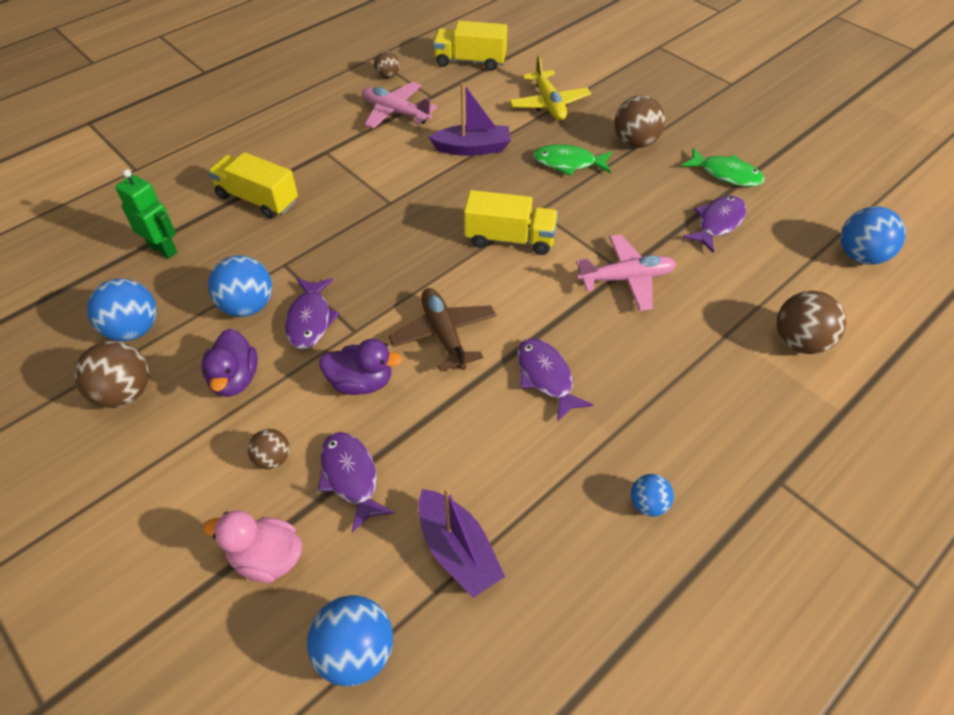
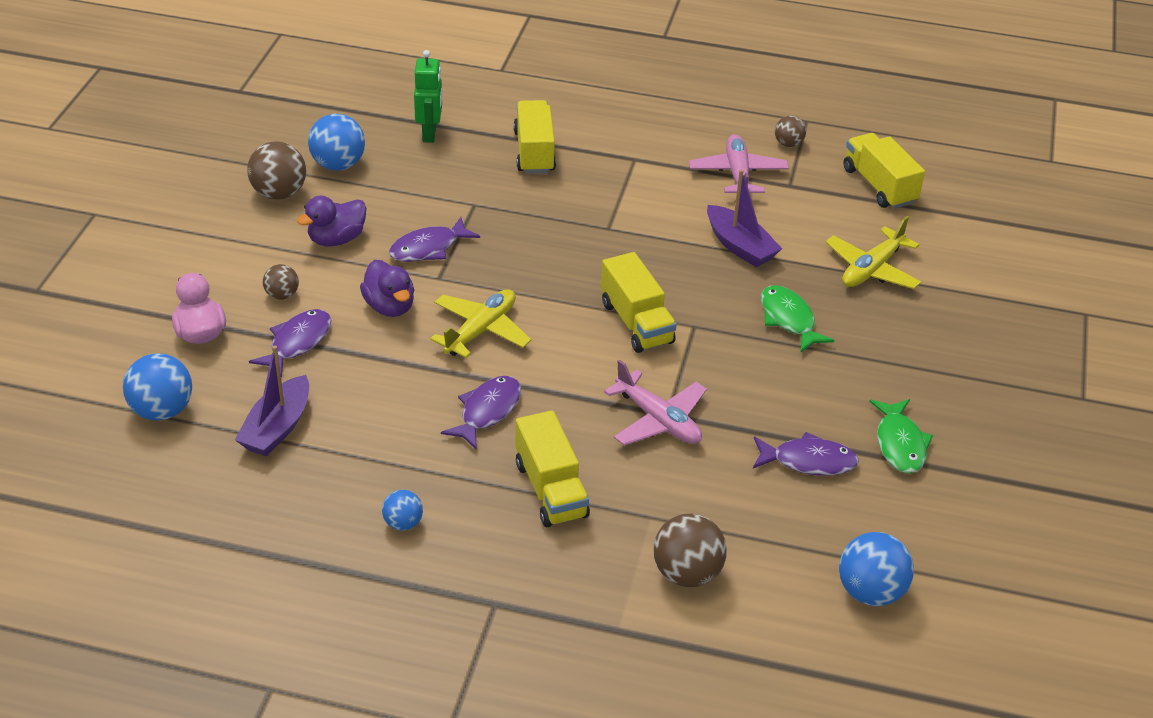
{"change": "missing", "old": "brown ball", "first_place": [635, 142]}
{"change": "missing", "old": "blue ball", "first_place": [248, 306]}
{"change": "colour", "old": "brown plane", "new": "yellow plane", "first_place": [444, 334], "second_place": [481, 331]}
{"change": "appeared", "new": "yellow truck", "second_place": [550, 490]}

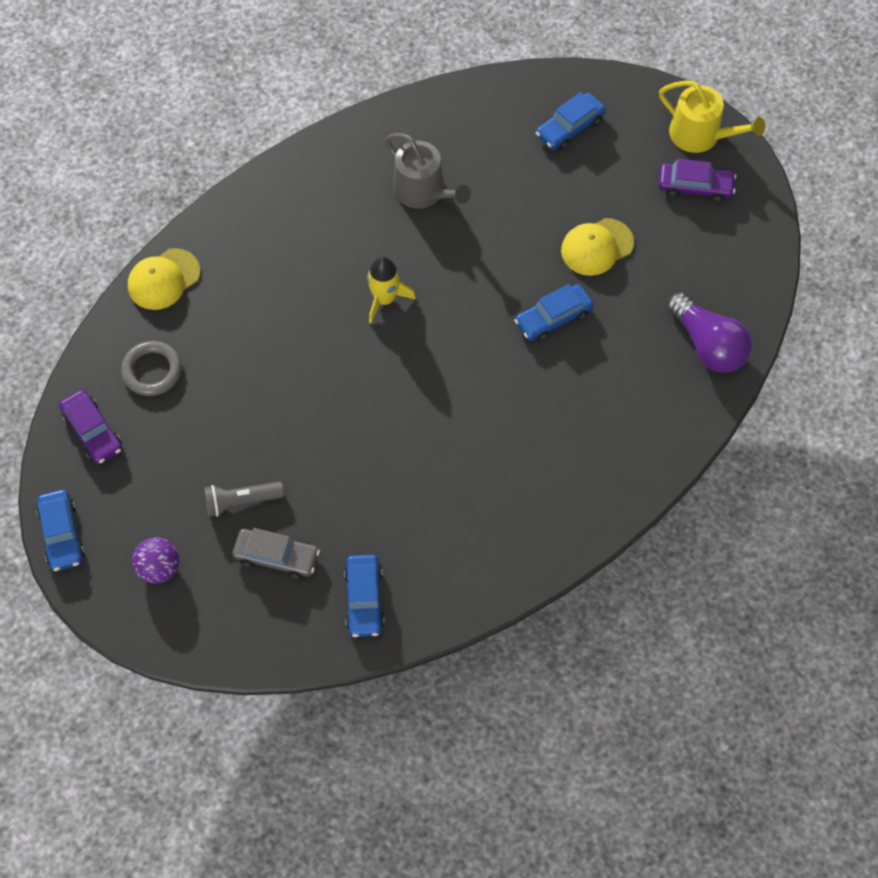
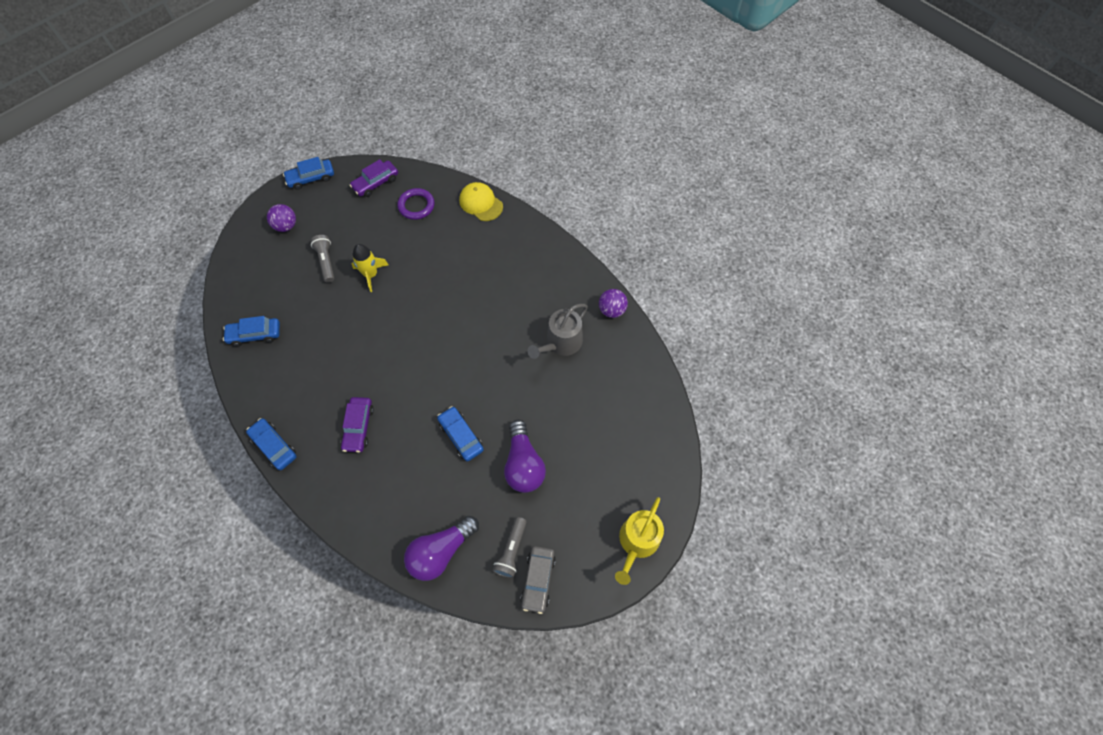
{"change": "relocated", "old": "blue car", "first_place": [569, 127], "second_place": [274, 446]}
{"change": "relocated", "old": "purple car", "first_place": [695, 187], "second_place": [358, 427]}
{"change": "exchanged", "old": "yellow cap", "new": "purple light bulb", "first_place": [597, 247], "second_place": [523, 464]}
{"change": "relocated", "old": "yellow rocket", "first_place": [384, 299], "second_place": [371, 274]}
{"change": "colour", "old": "grey ring", "new": "purple ring", "first_place": [152, 370], "second_place": [416, 206]}
{"change": "relocated", "old": "grey car", "first_place": [276, 557], "second_place": [538, 580]}
{"change": "appeared", "new": "purple ball", "second_place": [611, 310]}
{"change": "appeared", "new": "grey flashlight", "second_place": [511, 550]}

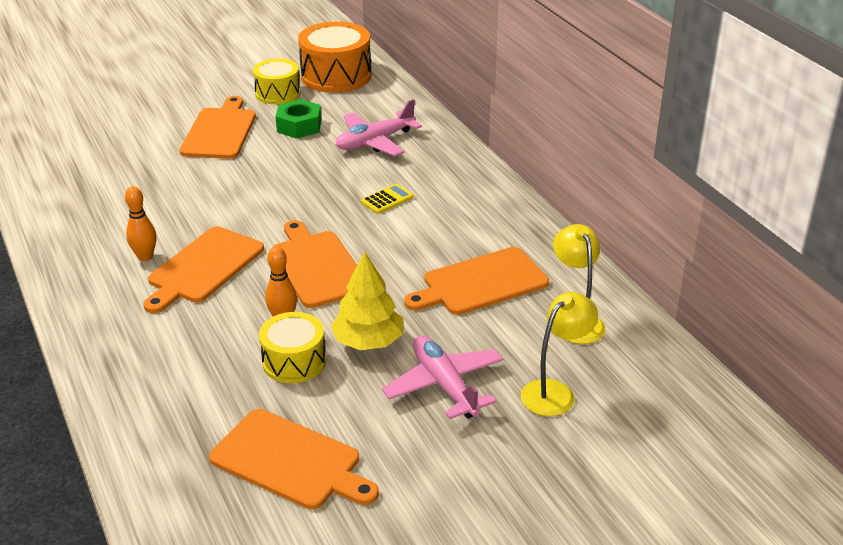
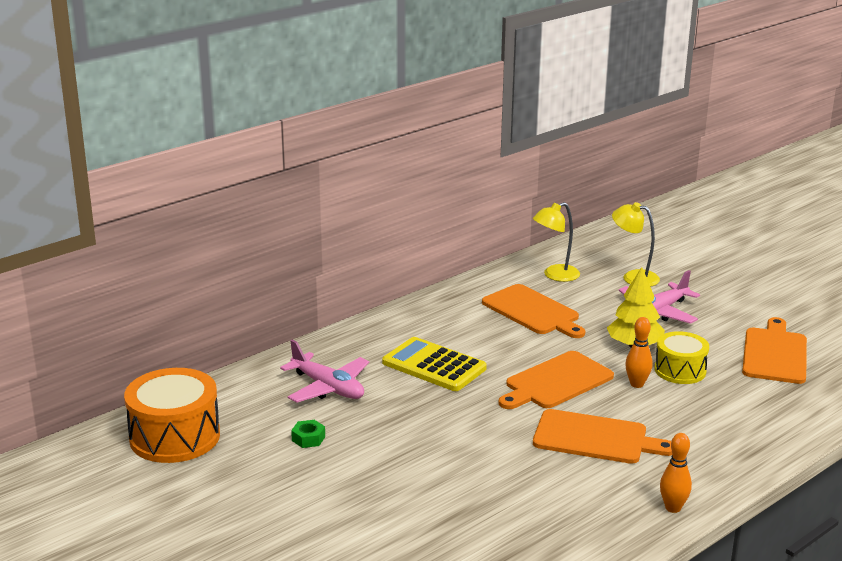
{"change": "missing", "old": "yellow drum", "first_place": [278, 93]}
{"change": "missing", "old": "orange cutting board", "first_place": [220, 131]}
{"change": "size", "old": "green nut", "first_place": [299, 126], "second_place": [308, 438], "factor": 0.59}
{"change": "size", "old": "yellow calculator", "first_place": [387, 199], "second_place": [434, 365], "factor": 2.02}
{"change": "relocated", "old": "orange bowling pin", "first_place": [145, 257], "second_place": [673, 508]}

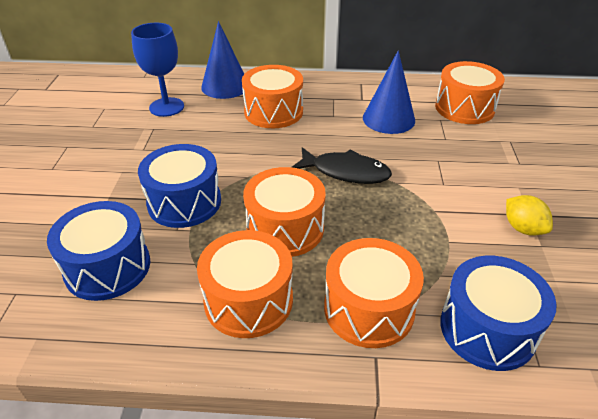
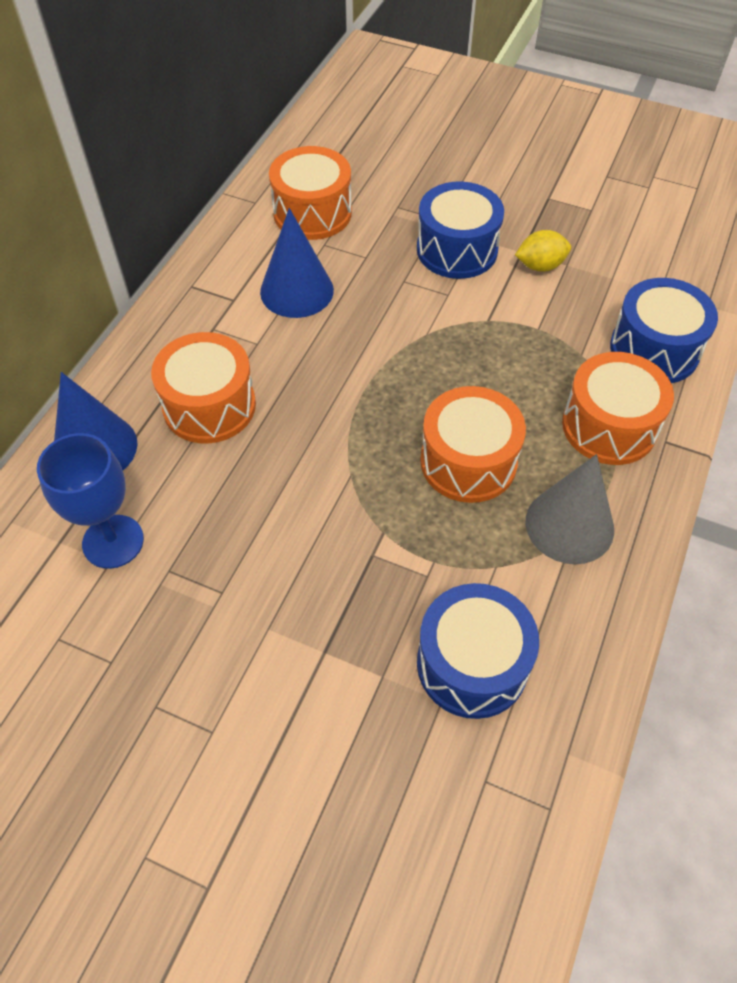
{"change": "relocated", "old": "blue drum", "first_place": [184, 202], "second_place": [457, 250]}
{"change": "missing", "old": "black fish", "first_place": [346, 172]}
{"change": "exchanged", "old": "orange drum", "new": "grey cone", "first_place": [248, 300], "second_place": [569, 525]}

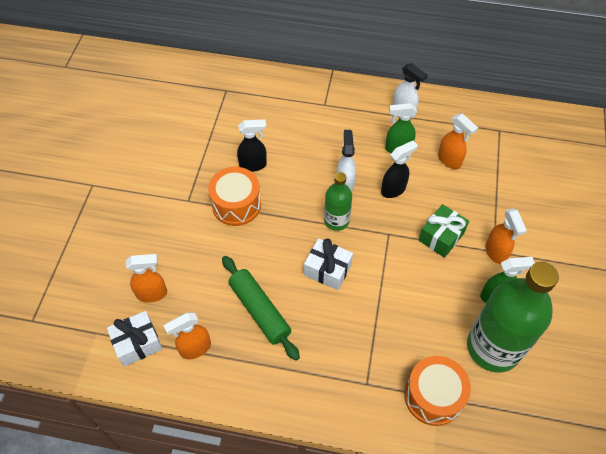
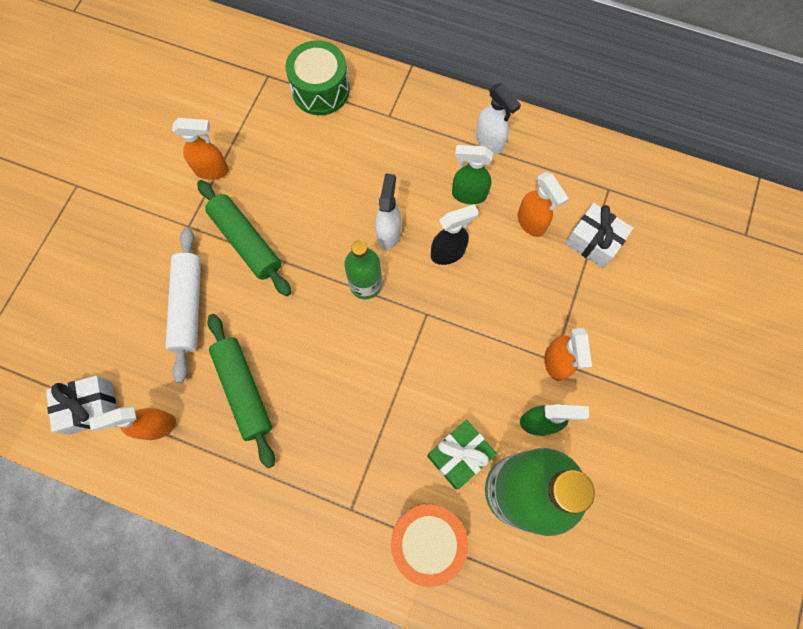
{"change": "missing", "old": "black spray bottle", "first_place": [253, 165]}
{"change": "exchanged", "old": "orange drum", "new": "green rolling pin", "first_place": [236, 205], "second_place": [246, 242]}
{"change": "relocated", "old": "green gift", "first_place": [441, 237], "second_place": [459, 455]}
{"change": "relocated", "old": "white gift", "first_place": [327, 270], "second_place": [593, 241]}
{"change": "relocated", "old": "orange spray bottle", "first_place": [152, 294], "second_place": [212, 170]}
{"change": "appeared", "new": "green drum", "second_place": [320, 90]}
{"change": "appeared", "new": "white rolling pin", "second_place": [188, 306]}

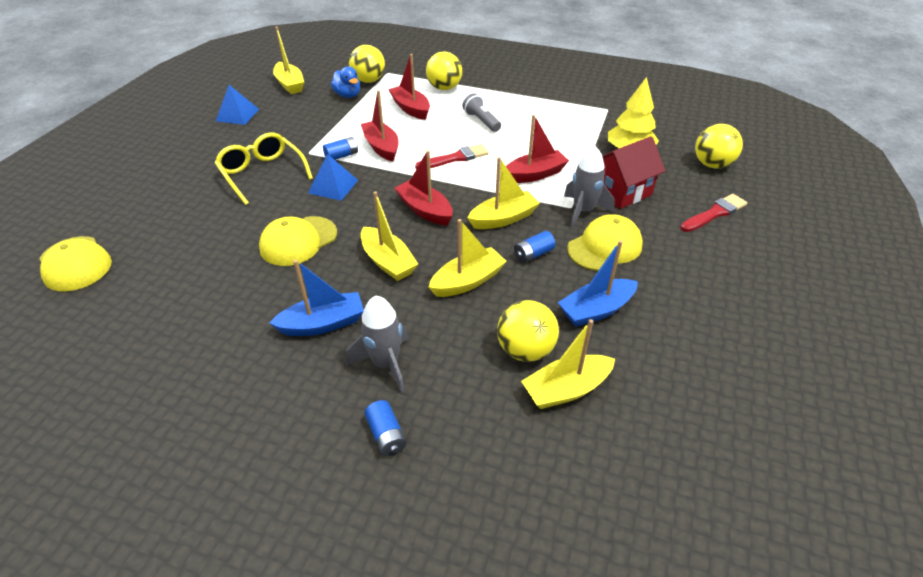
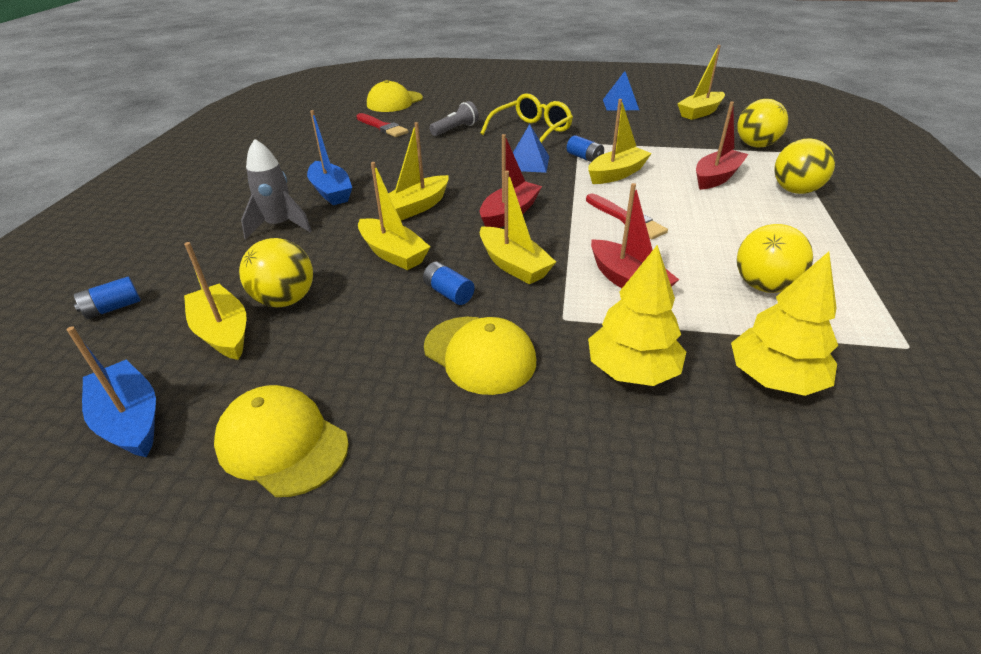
{"change": "missing", "old": "blue duck", "first_place": [348, 95]}
{"change": "colour", "old": "red boat", "new": "yellow boat", "first_place": [381, 147], "second_place": [616, 174]}
{"change": "relocated", "old": "grey flashlight", "first_place": [481, 121], "second_place": [455, 129]}
{"change": "relocated", "old": "yellow ball", "first_place": [712, 164], "second_place": [763, 286]}
{"change": "exchanged", "old": "red house", "new": "yellow tree", "first_place": [622, 192], "second_place": [632, 370]}
{"change": "missing", "old": "grey rocket", "first_place": [583, 211]}
{"change": "relocated", "old": "red brush", "first_place": [714, 213], "second_place": [382, 127]}
{"change": "relocated", "old": "yellow cap", "first_place": [298, 241], "second_place": [282, 443]}
{"change": "relocated", "old": "blue boat", "first_place": [596, 310], "second_place": [130, 420]}
{"change": "relocated", "old": "blue battery", "first_place": [386, 435], "second_place": [113, 308]}

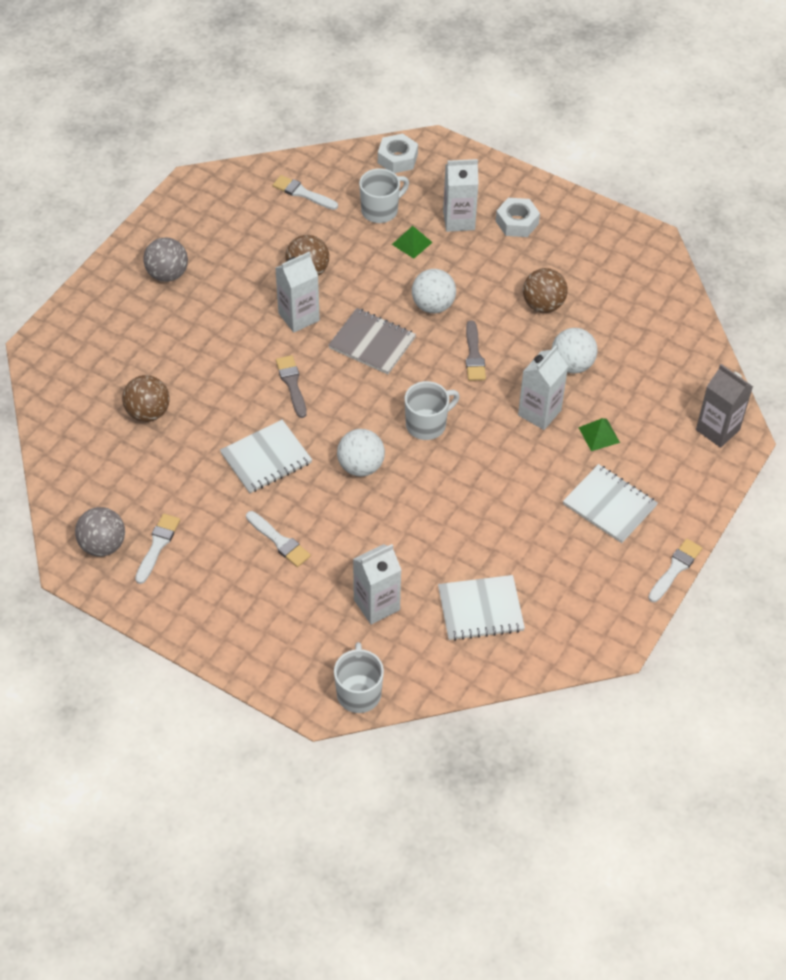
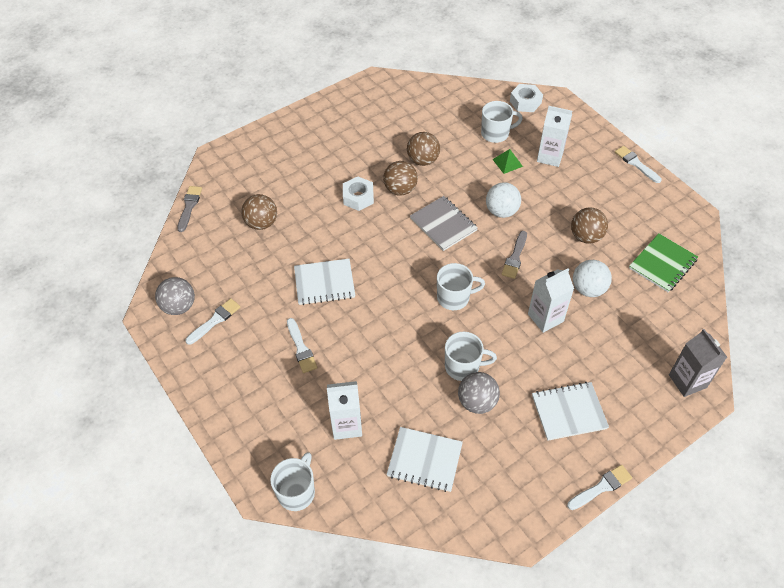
{"change": "relocated", "old": "white brush", "first_place": [302, 193], "second_place": [636, 163]}
{"change": "relocated", "old": "white nut", "first_place": [517, 222], "second_place": [358, 197]}
{"change": "relocated", "old": "grey ball", "first_place": [167, 274], "second_place": [477, 402]}
{"change": "exchanged", "old": "white carton", "new": "brown ball", "first_place": [299, 317], "second_place": [400, 189]}
{"change": "relocated", "old": "grey brush", "first_place": [292, 384], "second_place": [189, 206]}
{"change": "missing", "old": "green pyramid", "first_place": [599, 434]}
{"change": "missing", "old": "white ball", "first_place": [361, 466]}
{"change": "spun", "old": "white notebook", "first_place": [609, 505], "second_place": [569, 412], "degrees": -75}
{"change": "appeared", "new": "green notebook", "second_place": [662, 264]}
{"change": "appeared", "new": "white mug", "second_place": [463, 367]}

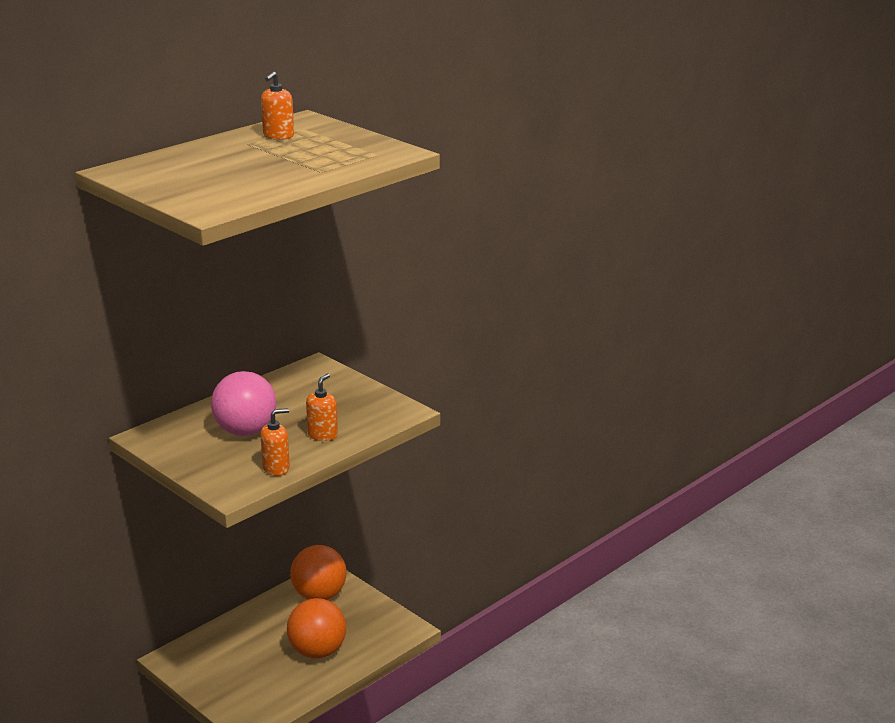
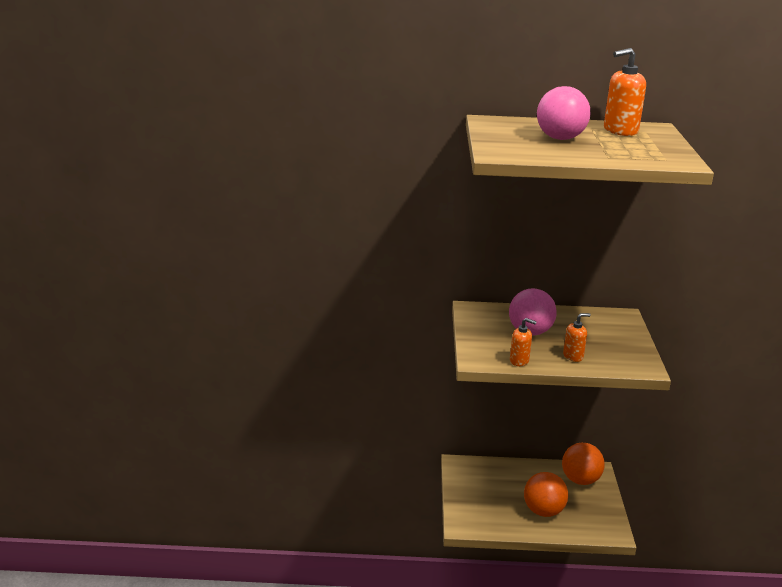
{"change": "size", "old": "orange soap dispenser", "first_place": [278, 136], "second_place": [620, 131], "factor": 1.63}
{"change": "appeared", "new": "pink ball", "second_place": [560, 138]}

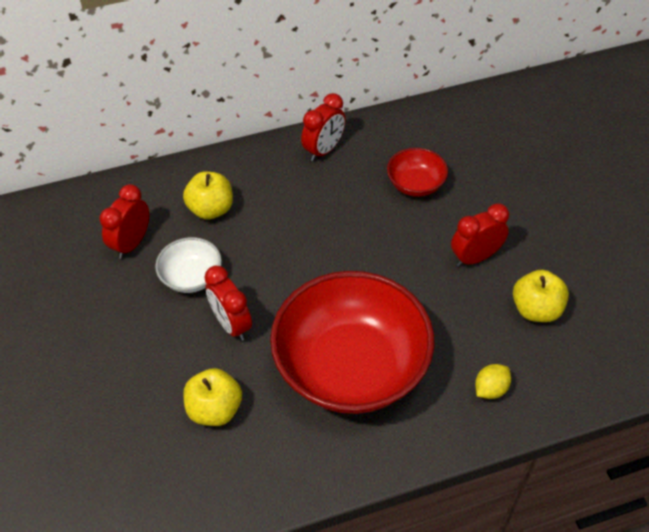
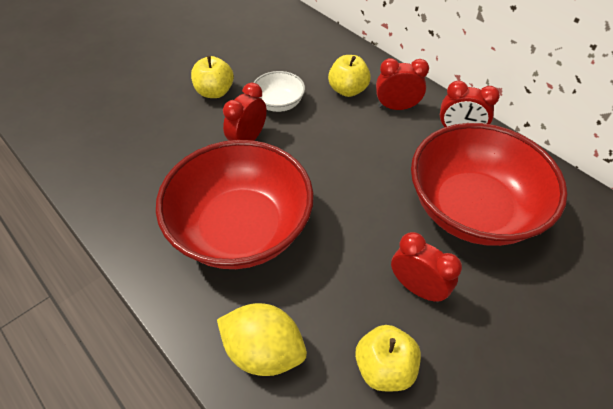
{"change": "size", "old": "red bowl", "first_place": [415, 184], "second_place": [472, 209], "factor": 2.22}
{"change": "relocated", "old": "red clock", "first_place": [132, 243], "second_place": [396, 107]}
{"change": "size", "old": "yellow lemon", "first_place": [490, 389], "second_place": [264, 350], "factor": 1.89}
{"change": "relocated", "old": "yellow apple", "first_place": [215, 409], "second_place": [215, 92]}

